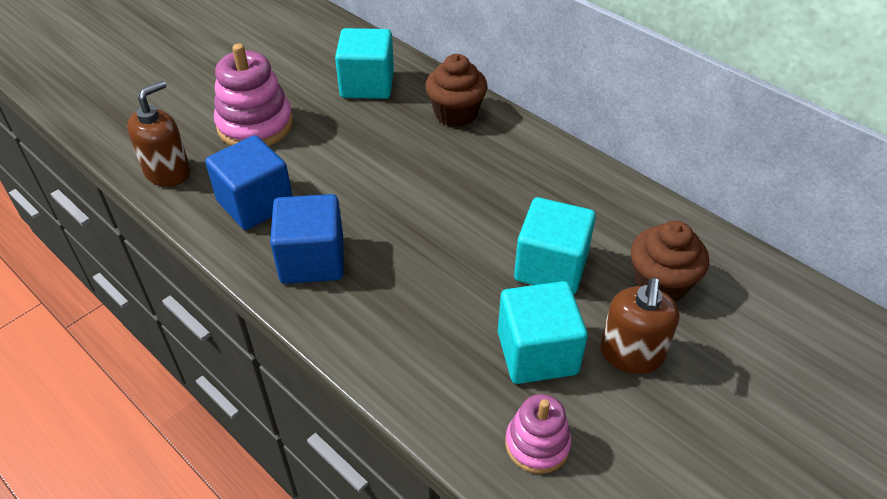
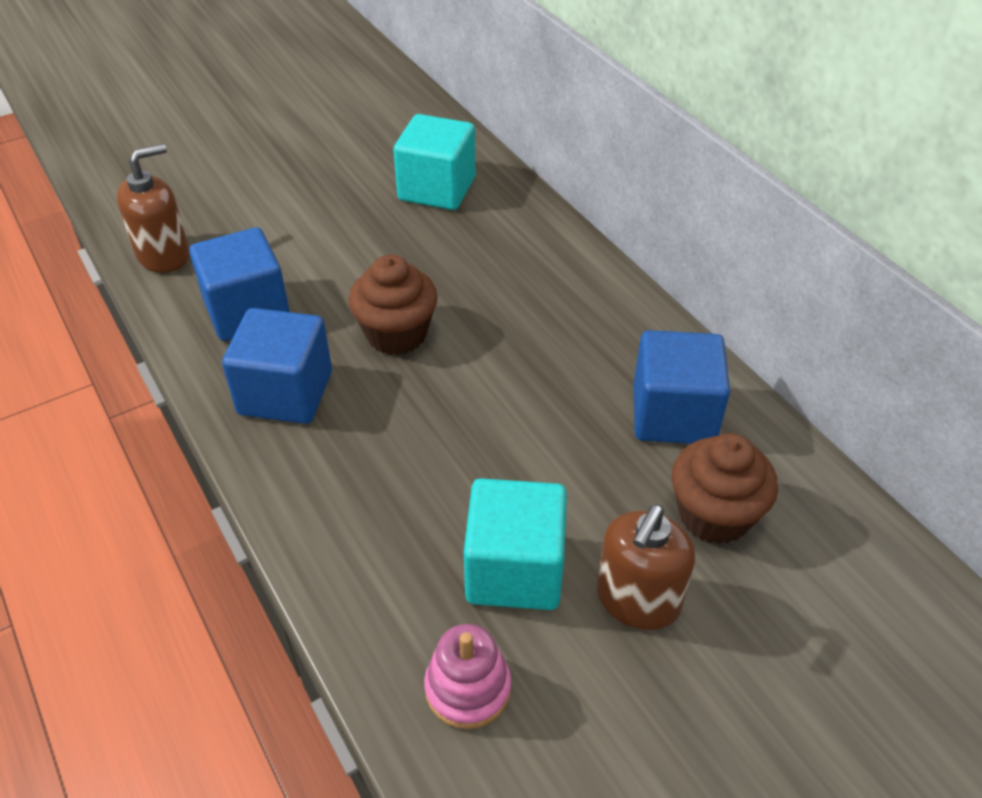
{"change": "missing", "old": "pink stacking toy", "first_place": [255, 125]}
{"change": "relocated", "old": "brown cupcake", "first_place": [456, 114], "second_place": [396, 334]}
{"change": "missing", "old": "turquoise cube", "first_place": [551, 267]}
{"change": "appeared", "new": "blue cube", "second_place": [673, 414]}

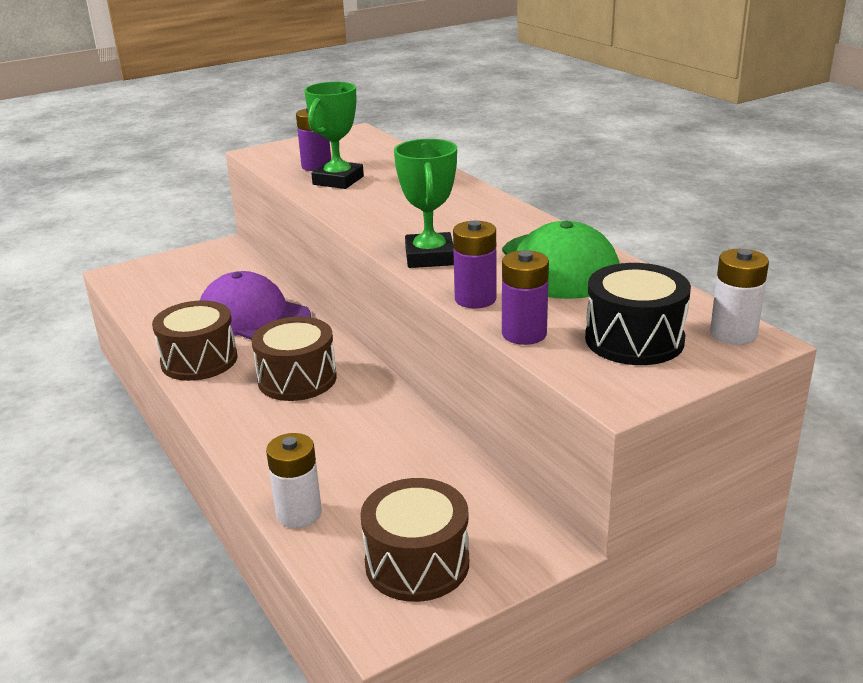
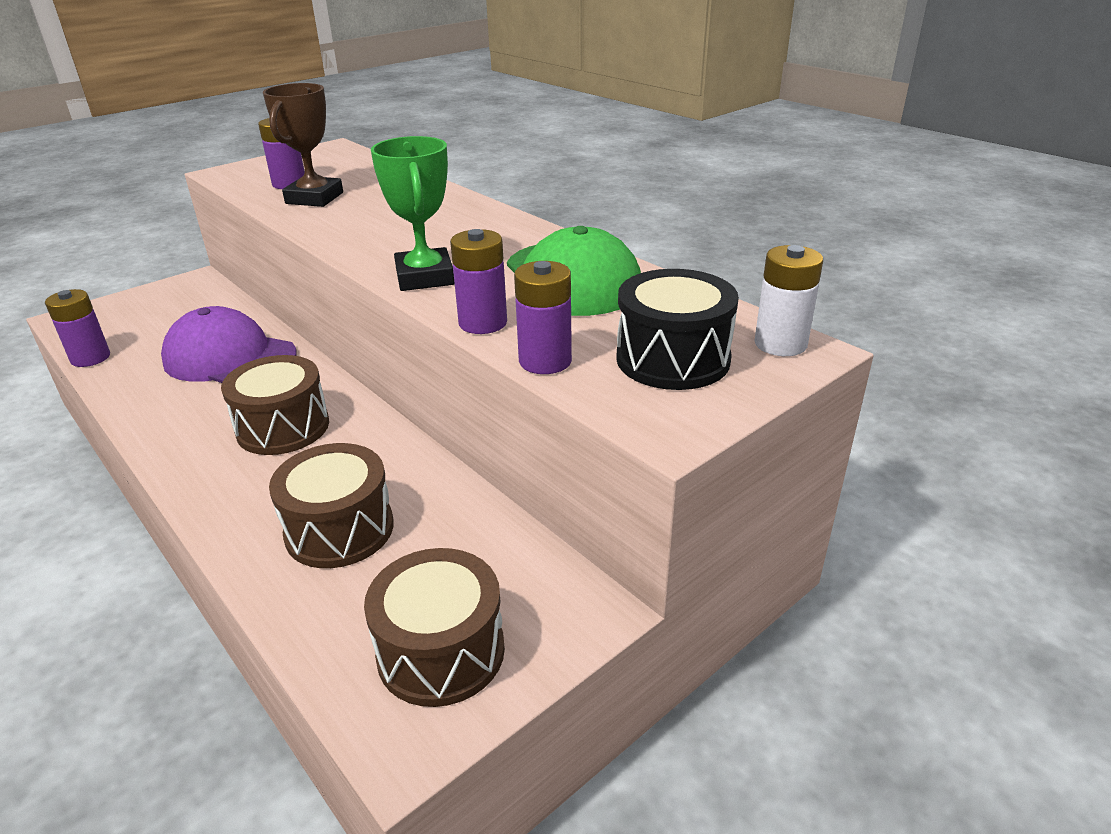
{"change": "colour", "old": "green trophy", "new": "brown trophy", "first_place": [338, 180], "second_place": [314, 198]}
{"change": "relocated", "old": "brown drum", "first_place": [199, 360], "second_place": [339, 529]}
{"change": "missing", "old": "white battery", "first_place": [299, 513]}
{"change": "appeared", "new": "purple battery", "second_place": [90, 358]}

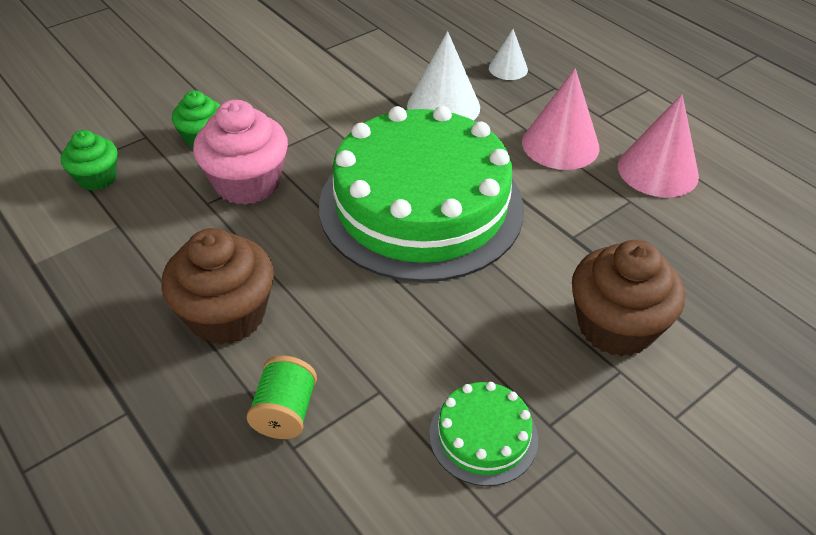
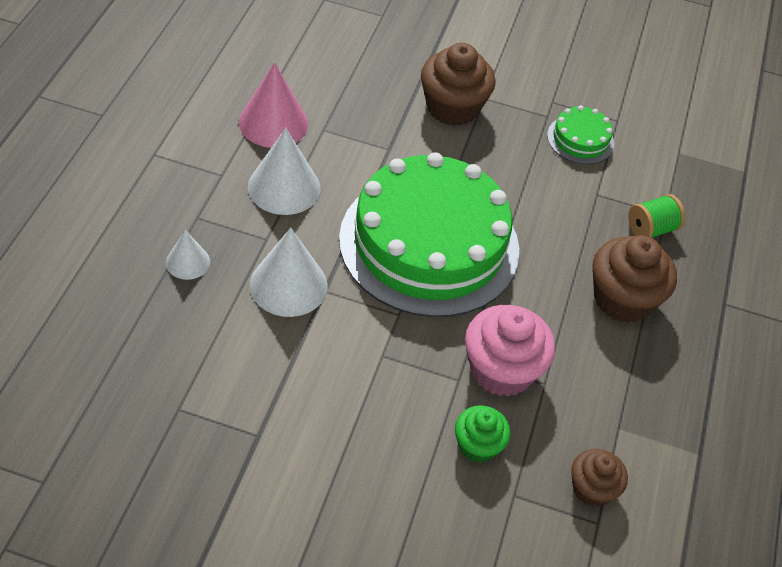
{"change": "colour", "old": "pink cone", "new": "white cone", "first_place": [560, 144], "second_place": [284, 187]}
{"change": "colour", "old": "green cupcake", "new": "brown cupcake", "first_place": [97, 178], "second_place": [592, 489]}

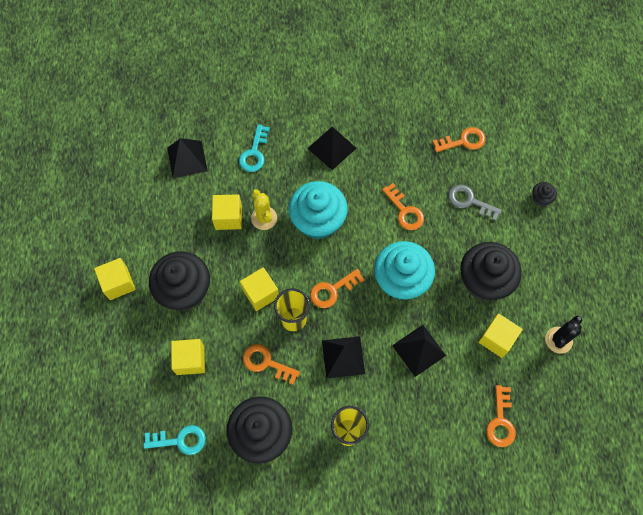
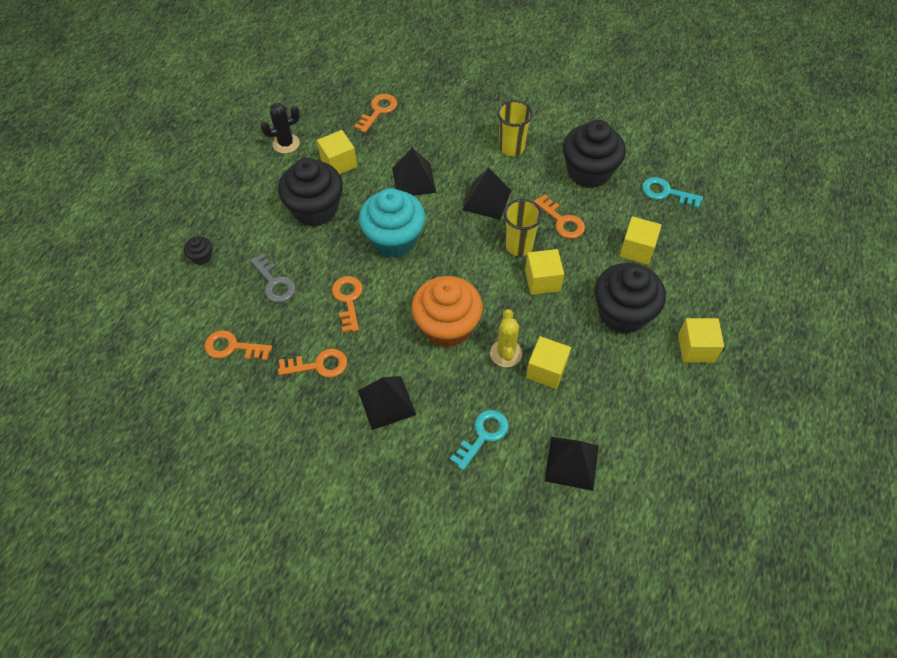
{"change": "colour", "old": "turquoise cupcake", "new": "orange cupcake", "first_place": [318, 221], "second_place": [447, 326]}
{"change": "relocated", "old": "orange key", "first_place": [332, 290], "second_place": [319, 365]}

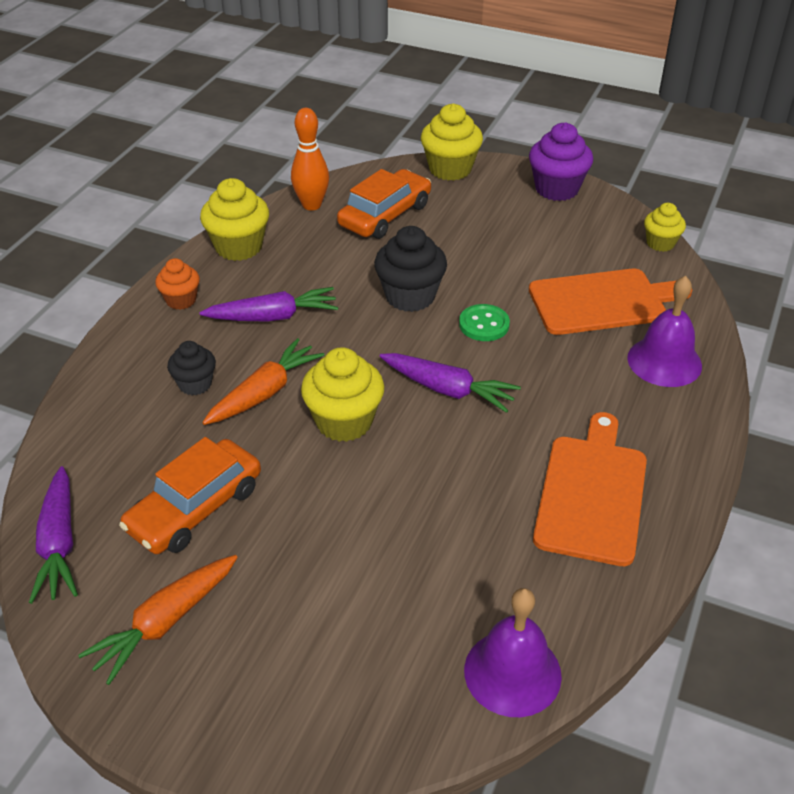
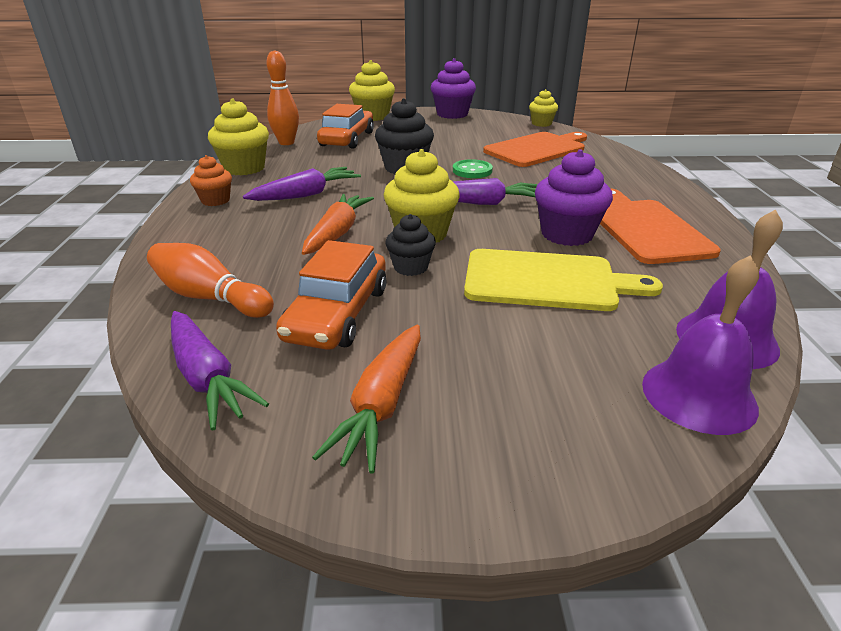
{"change": "relocated", "old": "purple bell", "first_place": [664, 361], "second_place": [698, 395]}
{"change": "relocated", "old": "black cupcake", "first_place": [195, 384], "second_place": [410, 267]}
{"change": "appeared", "new": "purple cupcake", "second_place": [566, 234]}
{"change": "appeared", "new": "orange bowling pin", "second_place": [210, 297]}
{"change": "appeared", "new": "yellow cutting board", "second_place": [547, 281]}

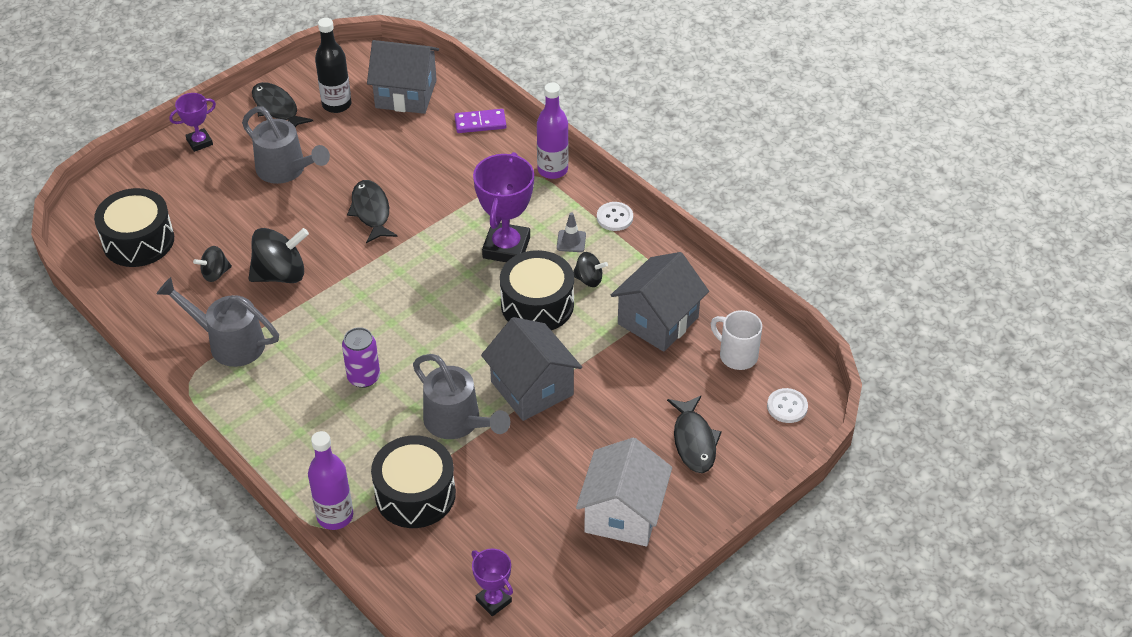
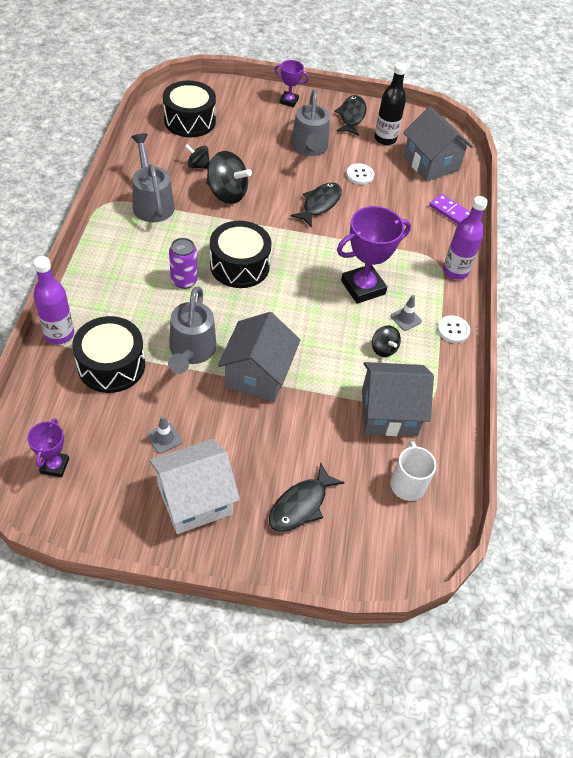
{"change": "relocated", "old": "black drum", "first_place": [537, 304], "second_place": [239, 265]}
{"change": "relocated", "old": "white button", "first_place": [787, 407], "second_place": [360, 175]}
{"change": "appeared", "new": "grey traffic cone", "second_place": [164, 438]}

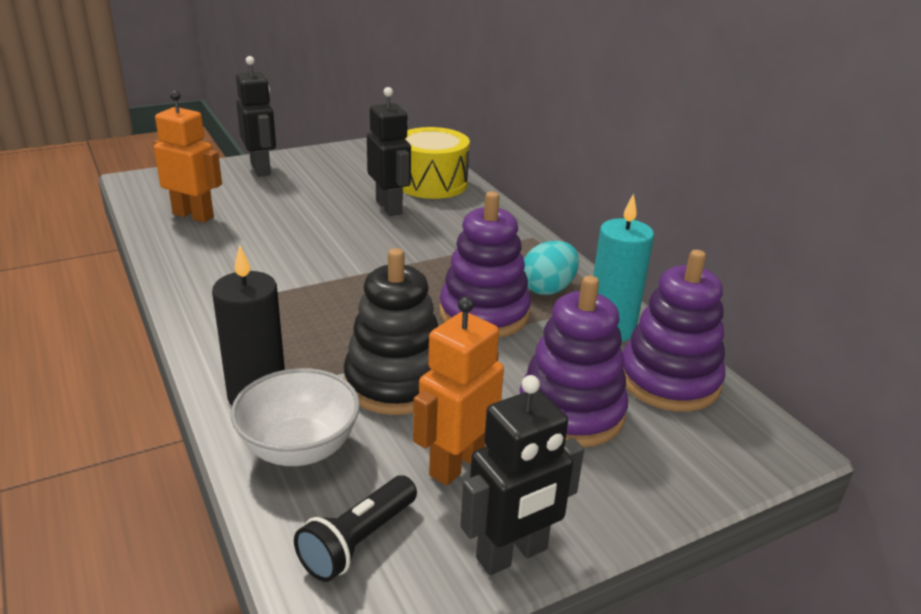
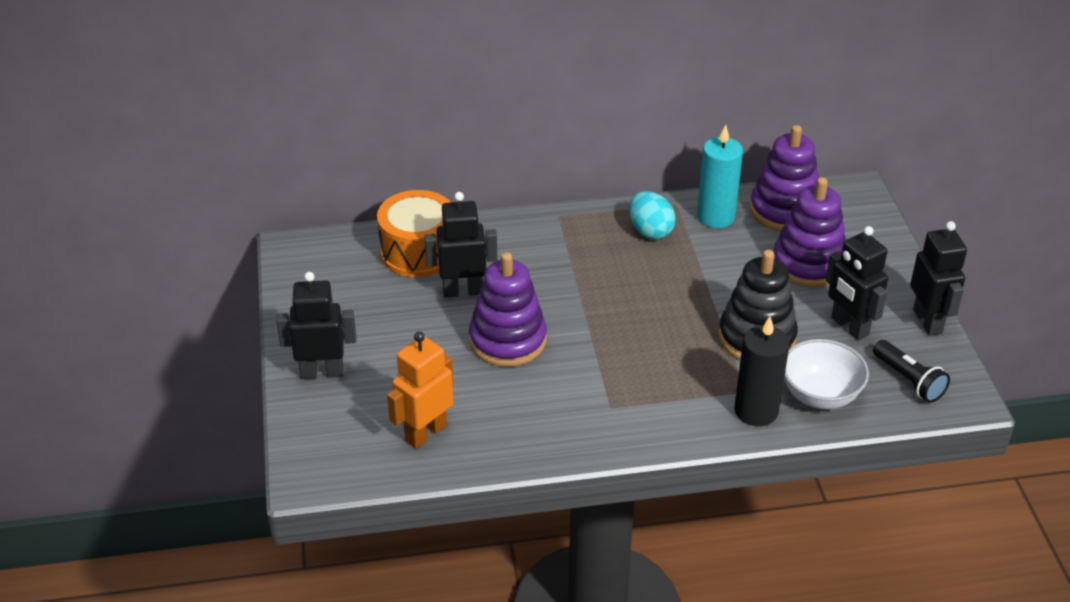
{"change": "colour", "old": "yellow drum", "new": "orange drum", "first_place": [432, 183], "second_place": [418, 252]}
{"change": "relocated", "old": "purple stacking toy", "first_place": [484, 314], "second_place": [508, 340]}
{"change": "colour", "old": "orange robot", "new": "black robot", "first_place": [456, 464], "second_place": [849, 326]}

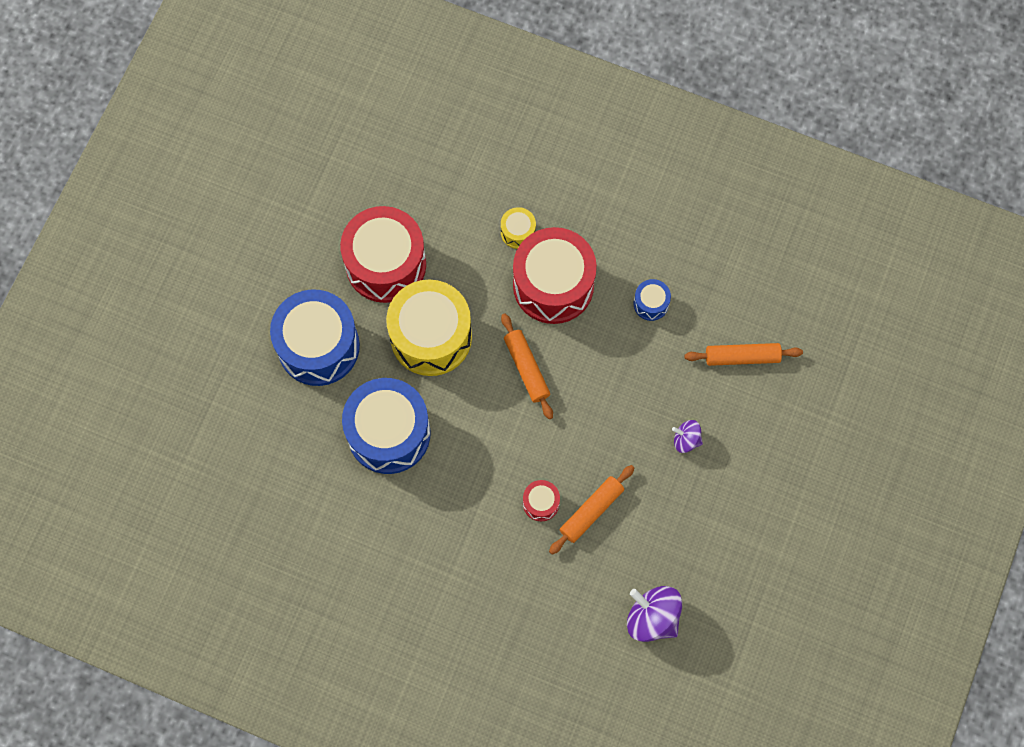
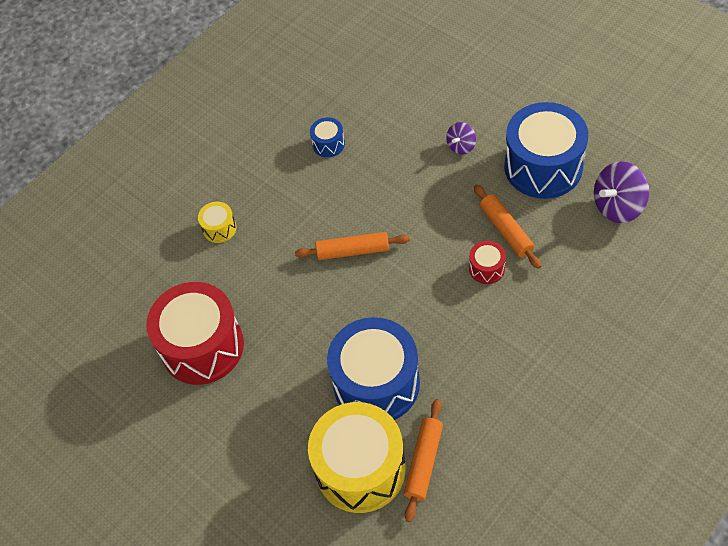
{"change": "missing", "old": "red drum", "first_place": [553, 285]}
{"change": "relocated", "old": "yellow drum", "first_place": [431, 336], "second_place": [360, 468]}
{"change": "relocated", "old": "blue drum", "first_place": [318, 346], "second_place": [543, 166]}
{"change": "relocated", "old": "orange rolling pin", "first_place": [742, 357], "second_place": [424, 462]}

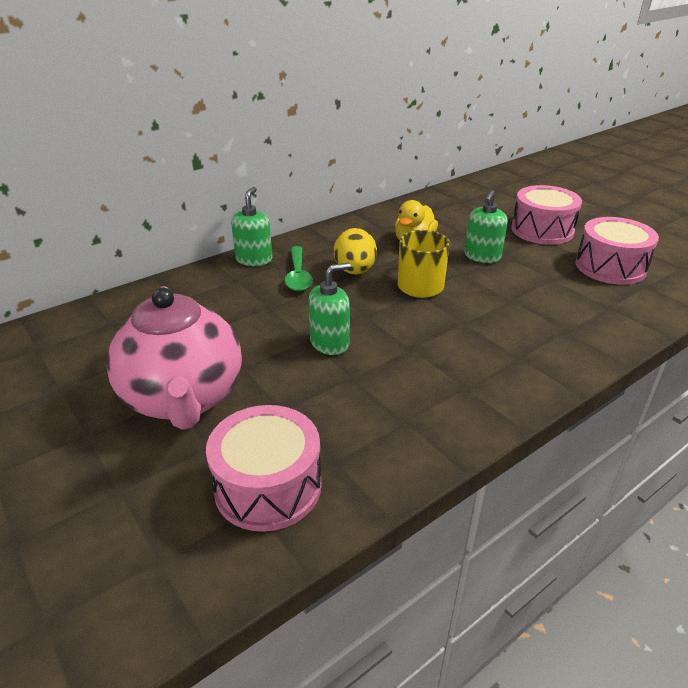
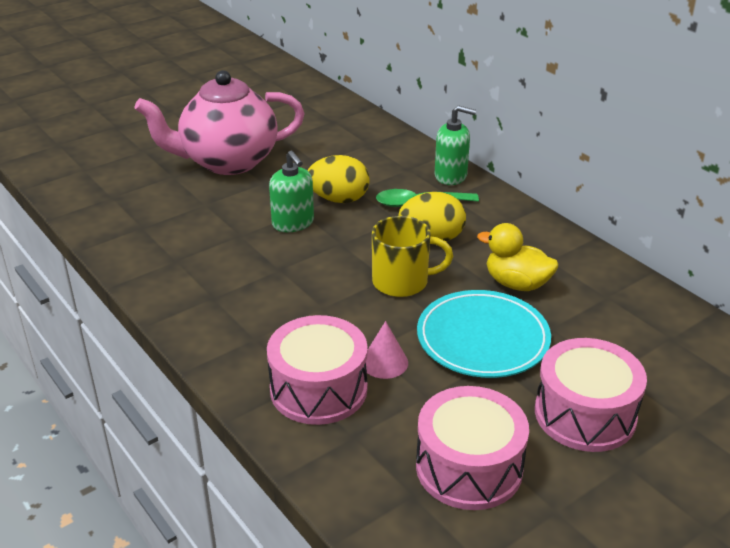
{"change": "exchanged", "old": "green soap dispenser", "new": "turquoise plate", "first_place": [482, 256], "second_place": [482, 339]}
{"change": "relocated", "old": "pink drum", "first_place": [268, 486], "second_place": [318, 389]}
{"change": "appeared", "new": "yellow egg", "second_place": [339, 199]}
{"change": "appeared", "new": "pink cone", "second_place": [384, 362]}

